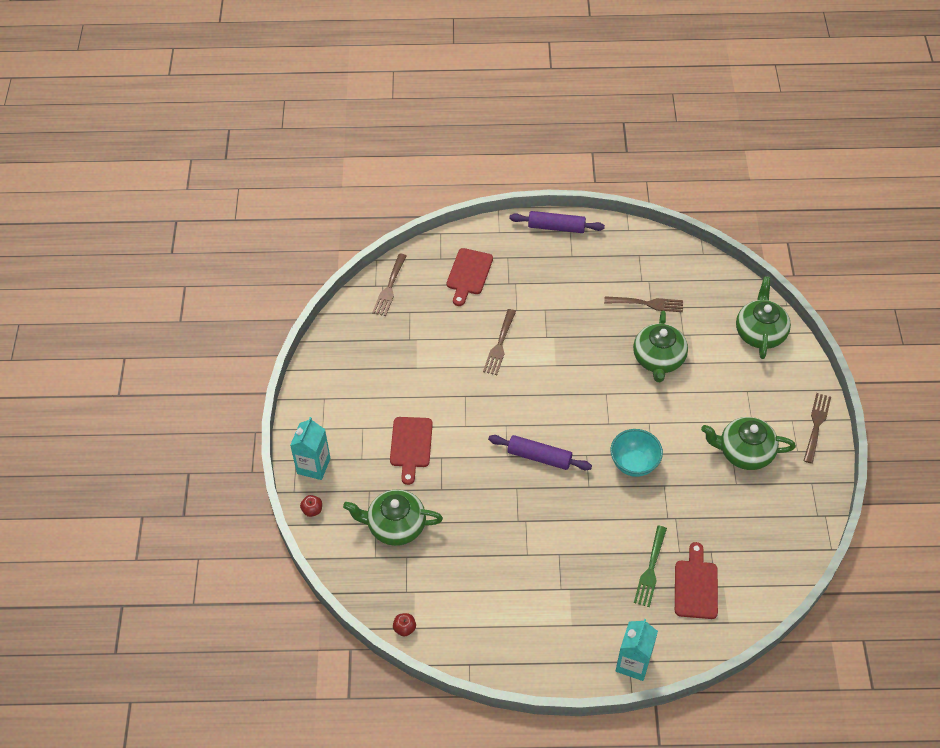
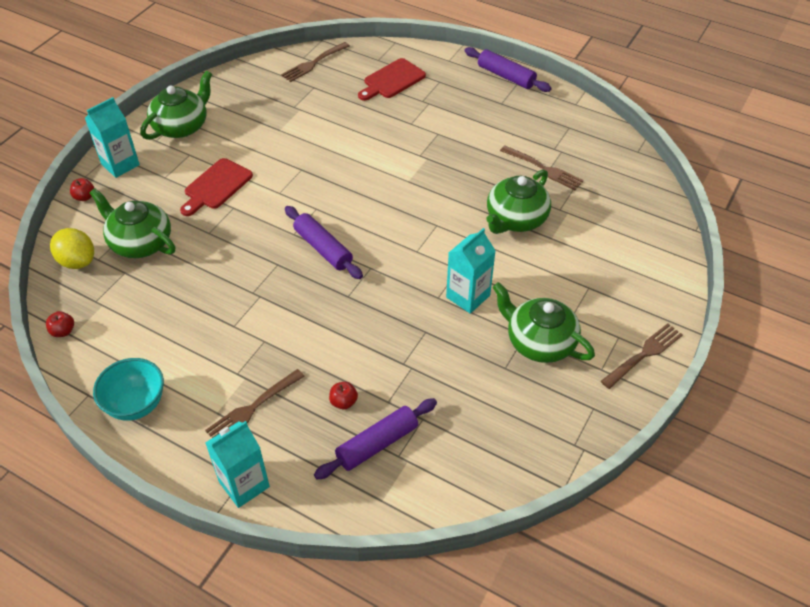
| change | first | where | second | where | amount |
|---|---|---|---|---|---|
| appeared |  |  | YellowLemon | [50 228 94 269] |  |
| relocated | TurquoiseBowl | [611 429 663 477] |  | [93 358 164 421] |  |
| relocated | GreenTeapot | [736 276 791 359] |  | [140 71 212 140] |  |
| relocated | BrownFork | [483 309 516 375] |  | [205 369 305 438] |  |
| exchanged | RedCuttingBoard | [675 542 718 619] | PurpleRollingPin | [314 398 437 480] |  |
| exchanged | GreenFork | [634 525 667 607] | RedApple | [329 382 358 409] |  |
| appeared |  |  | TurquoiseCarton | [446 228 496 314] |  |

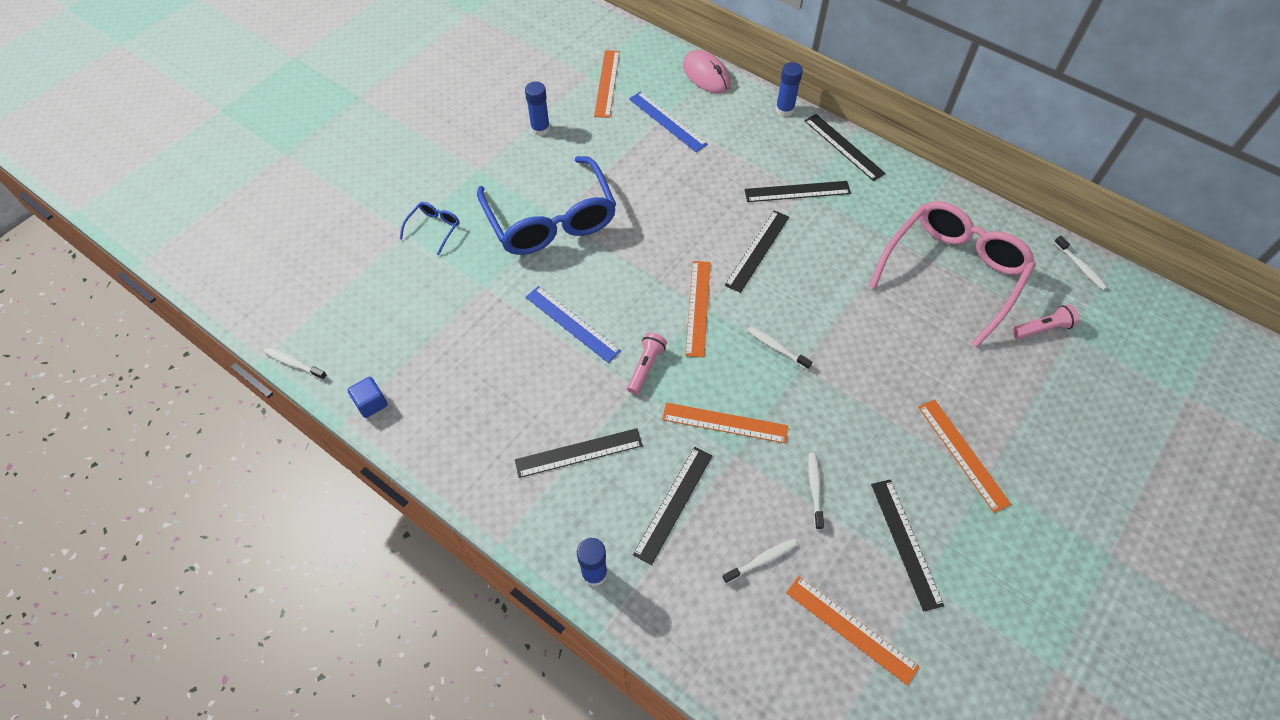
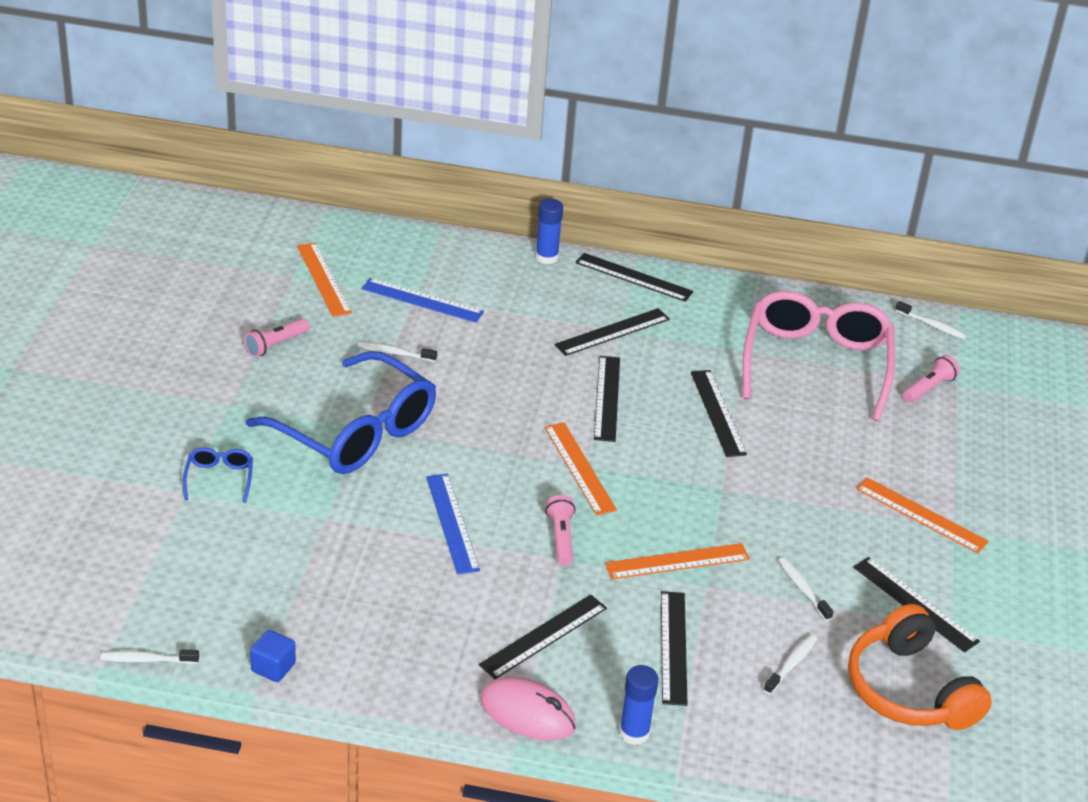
| change | first | where | second | where | amount |
|---|---|---|---|---|---|
| exchanged | BlueGlueStick | [525 82 550 136] | PinkFlashlight | [244 318 310 357] |  |
| relocated | WhiteToothbrush | [748 327 812 370] |  | [358 342 437 362] |  |
| spun | BlueRuler | [526 286 621 363] |  | [426 474 480 574] | 60 degrees clockwise |
| relocated | PinkMouse | [683 50 730 93] |  | [480 677 576 741] |  |
| appeared |  |  | BlackRuler | [691 370 747 457] |  |
| exchanged | OrangeRuler | [786 576 919 686] | OrangeHeadphones | [848 604 992 730] |  |

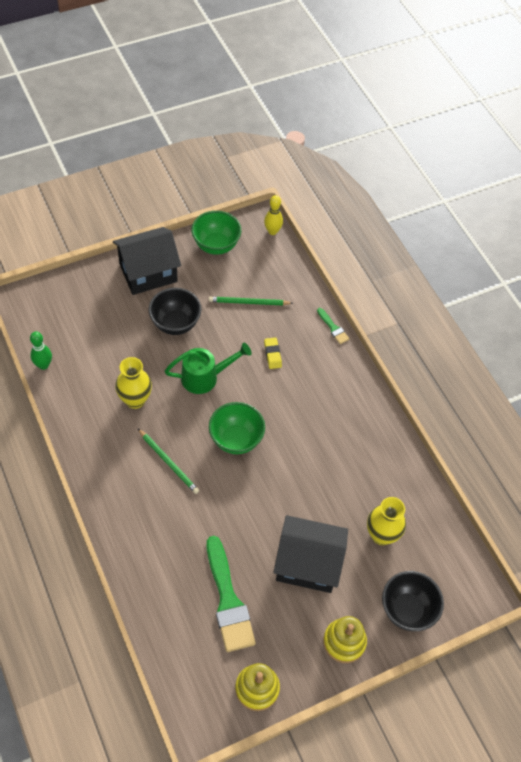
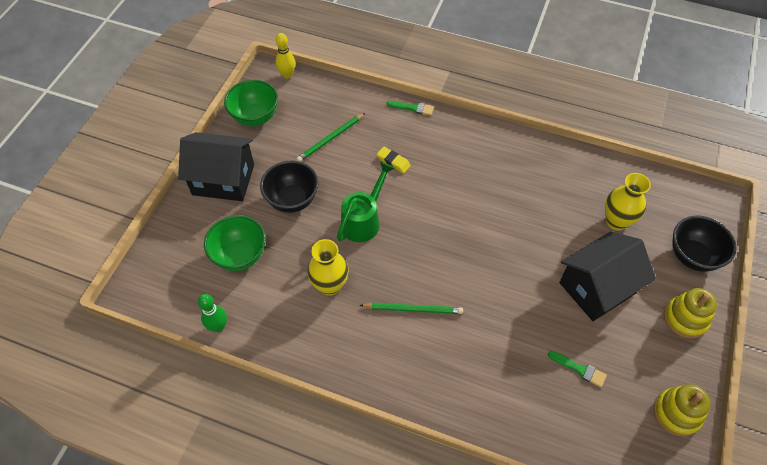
| change | first | where | second | where | amount |
|---|---|---|---|---|---|
| spun | BlackHouse | [113 227 181 295] |  | [178 132 254 201] | 75 degrees clockwise |
| relocated | GreenBowl | [209 402 265 454] |  | [204 215 266 271] |  |
| size | GreenBrush | [207 536 256 652] |  | [548 351 607 387] | x0.46 |

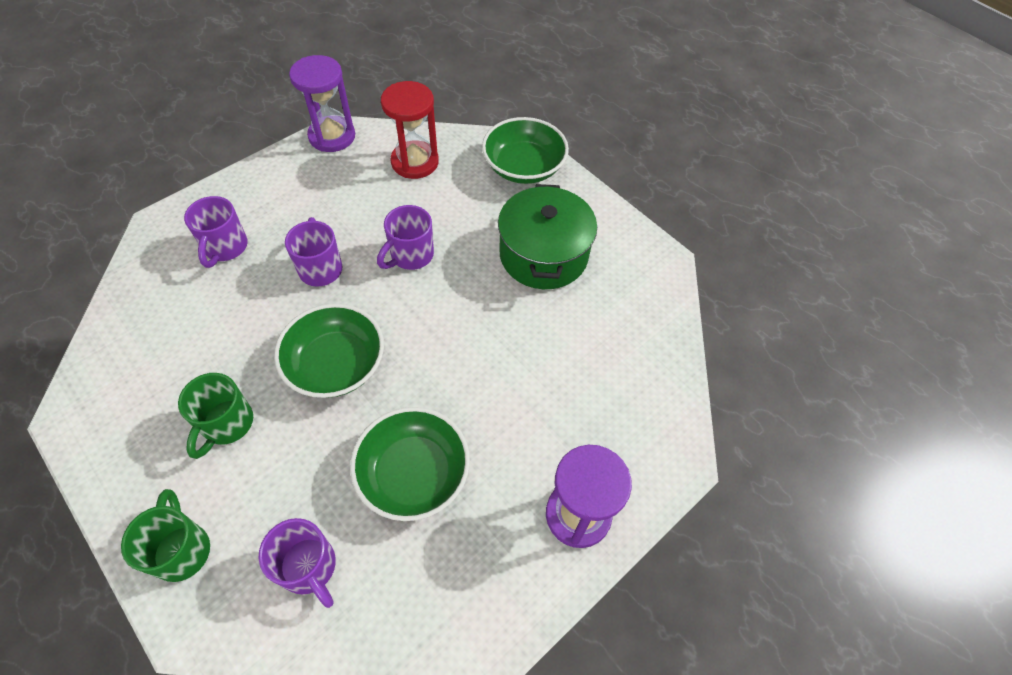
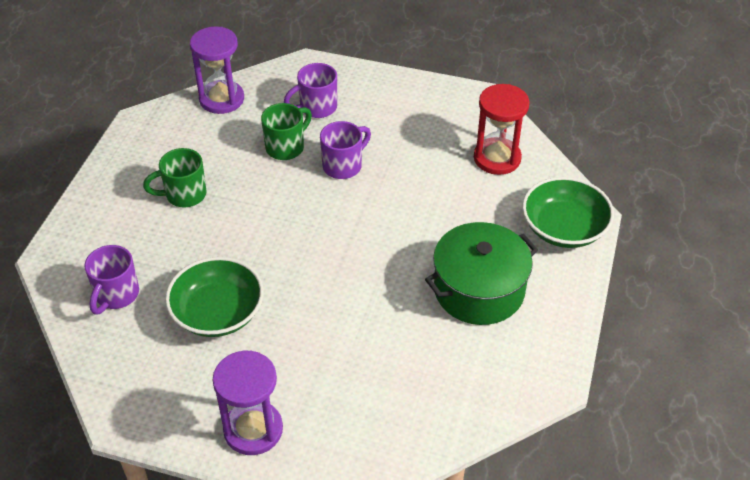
| change | first | where | second | where | amount |
|---|---|---|---|---|---|
| relocated | PurpleHourglass | [289 55 355 152] |  | [190 26 244 114] |  |
| relocated | GreenMug | [121 489 210 582] |  | [261 103 312 160] |  |
| missing | GreenBowl | [274 303 384 398] |  |  |  |
| missing | PurpleMug | [377 205 434 270] |  |  |  |

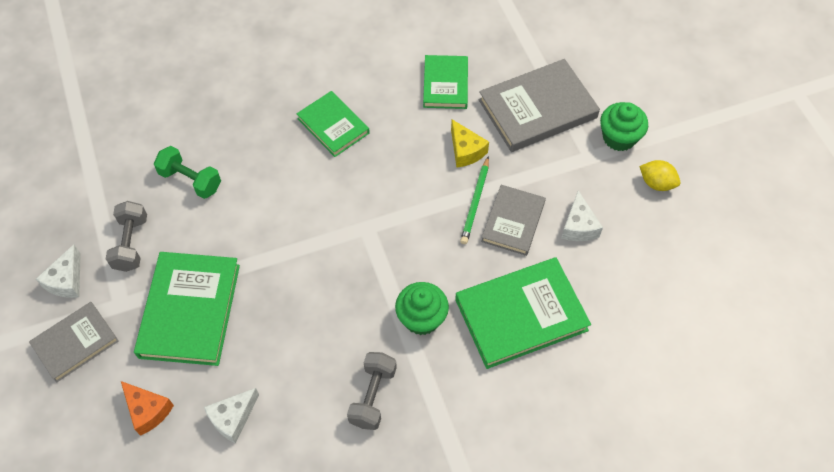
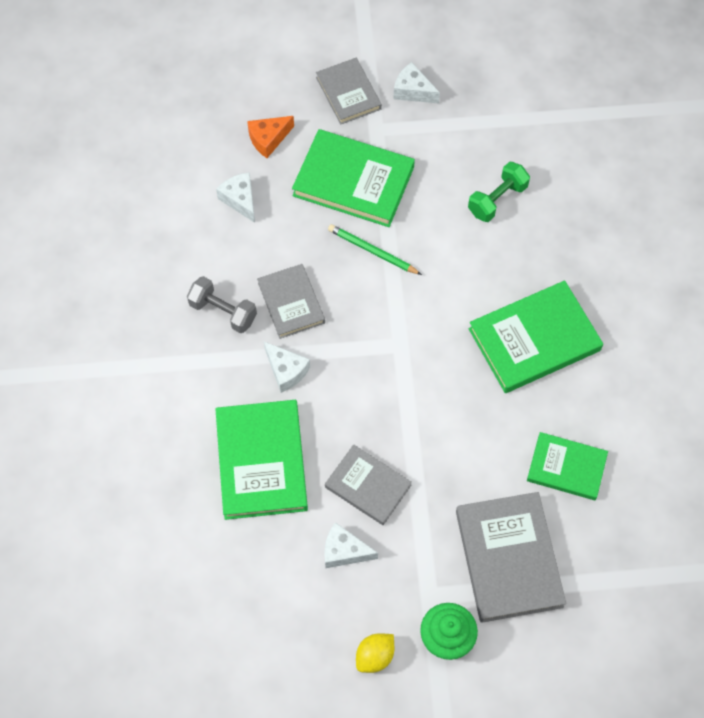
| change | first | where | second | where | amount |
|---|---|---|---|---|---|
| appeared |  |  | GreyBook | [257 264 325 339] |  |
| exchanged | GreenCupcake | [395 282 449 335] | WhiteCheese | [264 342 310 393] |  |
| relocated | GreenPencil | [460 156 489 244] |  | [328 224 422 275] |  |
| size | GreenBook | [297 91 370 157] |  | [469 280 603 393] | x1.61 |
| missing | GreyDumbbell | [106 201 147 272] |  |  |  |
| missing | YellowCheese | [451 119 489 167] |  |  |  |

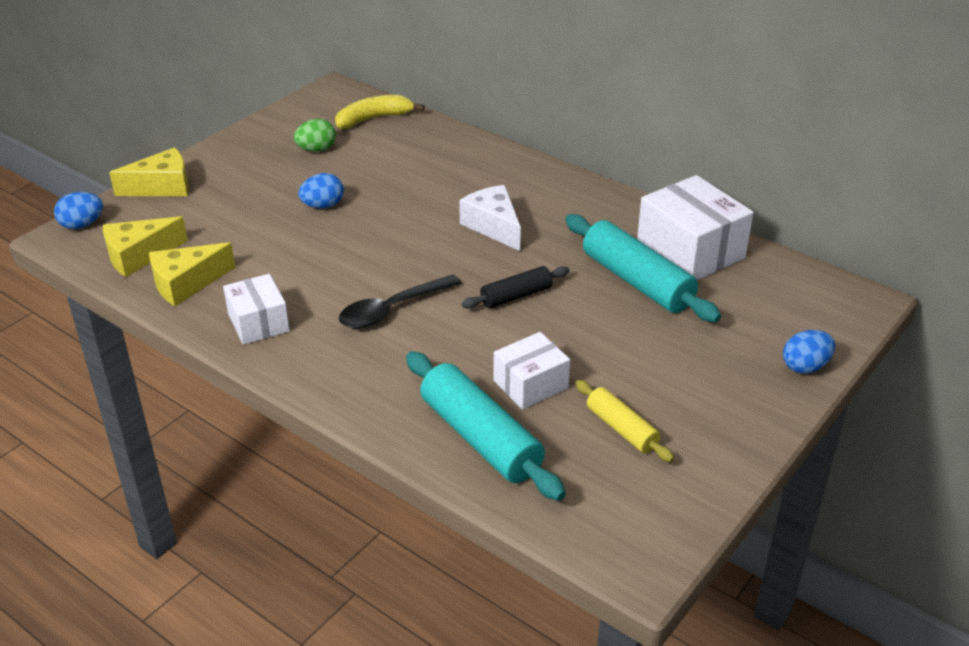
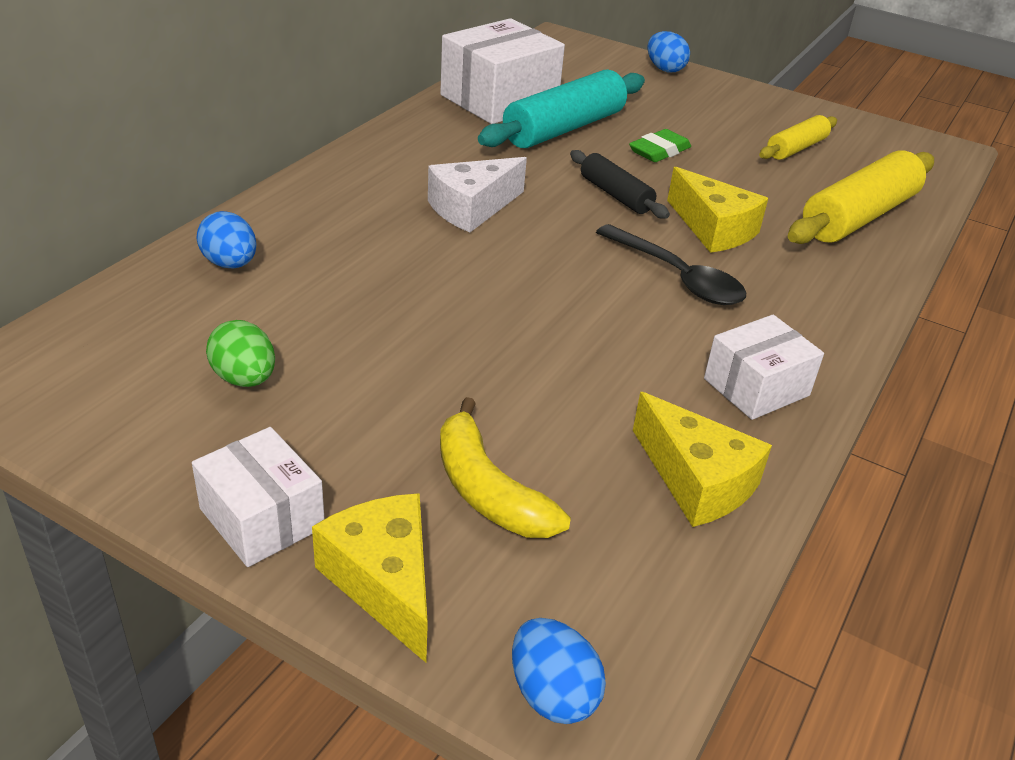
| change | first | where | second | where | amount |
|---|---|---|---|---|---|
| relocated | WhiteBox | [493 332 570 410] |  | [192 427 324 567] |  |
| relocated | BlueEgg | [298 173 344 208] |  | [196 211 257 268] |  |
| relocated | YellowBanana | [335 95 425 129] |  | [440 397 571 538] |  |
| appeared |  |  | GreenEraser | [629 129 691 162] |  |
| relocated | YellowCheese | [103 216 188 277] |  | [667 167 768 253] |  |
| colour | TurquoiseRollingPin | [406 351 566 501] | YellowRollingPin | [788 150 934 244] |  |

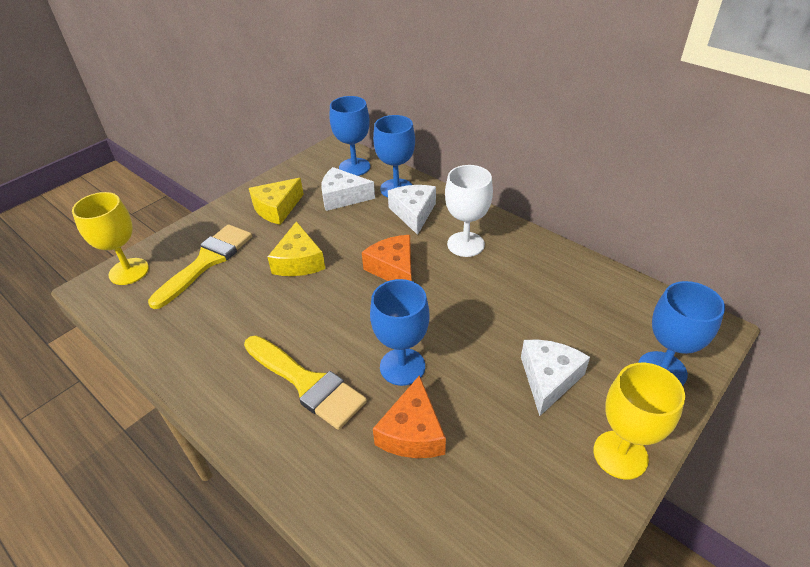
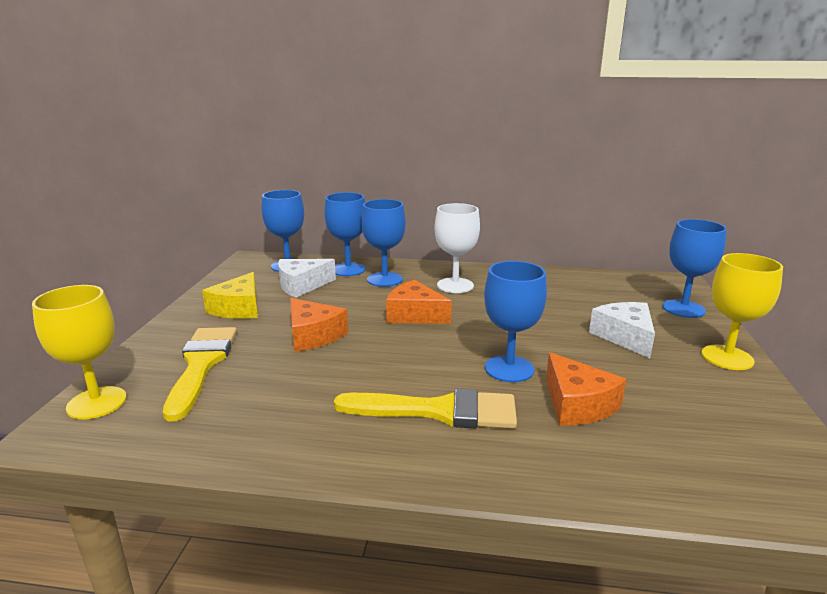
| change | first | where | second | where | amount |
|---|---|---|---|---|---|
| colour | YellowCheese | [267 221 325 276] | OrangeCheese | [290 298 348 352] |  |
| exchanged | WhiteCheese | [388 185 436 235] | BlueGoblet | [361 199 406 287] |  |

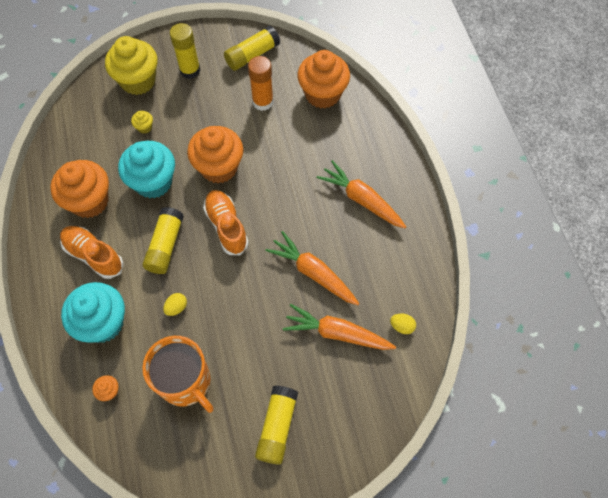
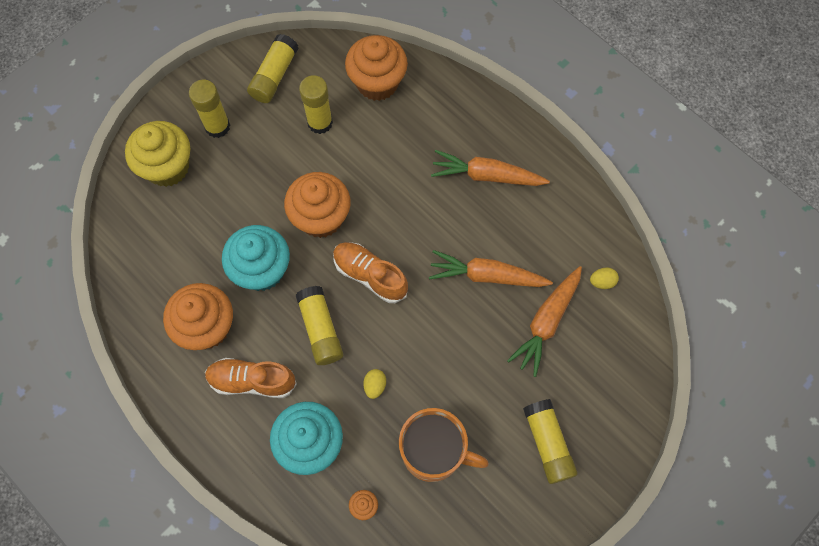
| change | first | where | second | where | amount |
|---|---|---|---|---|---|
| colour | OrangeGlueStick | [248 56 274 111] | YellowGlueStick | [299 75 333 134] |  |
| spun | OrangeCarrot | [283 304 396 350] |  | [507 266 582 377] | 45 degrees counterclockwise |
| missing | YellowCupcake | [131 111 153 134] |  |  |  |

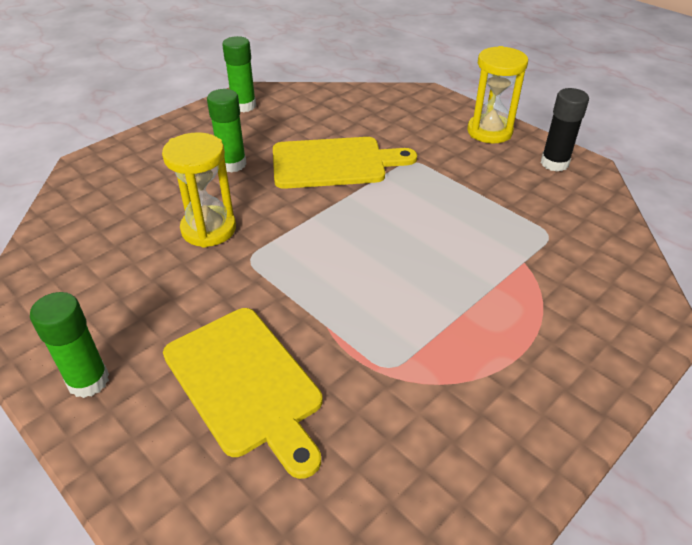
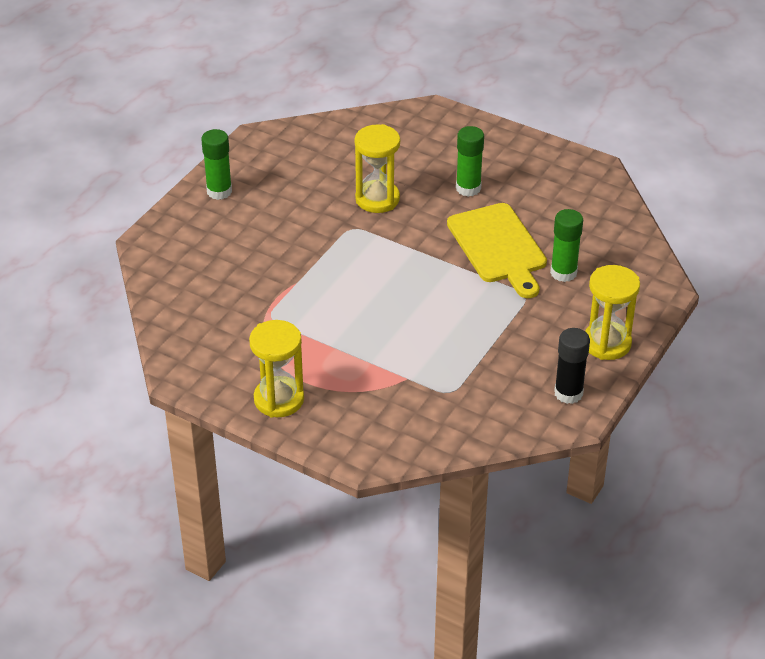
| change | first | where | second | where | amount |
|---|---|---|---|---|---|
| appeared |  |  | YellowHourglass | [249 320 304 418] |  |
| relocated | GreenGlueStick | [222 36 256 112] |  | [550 209 583 282] |  |
| missing | YellowCuttingBoard | [163 308 323 479] |  |  |  |

